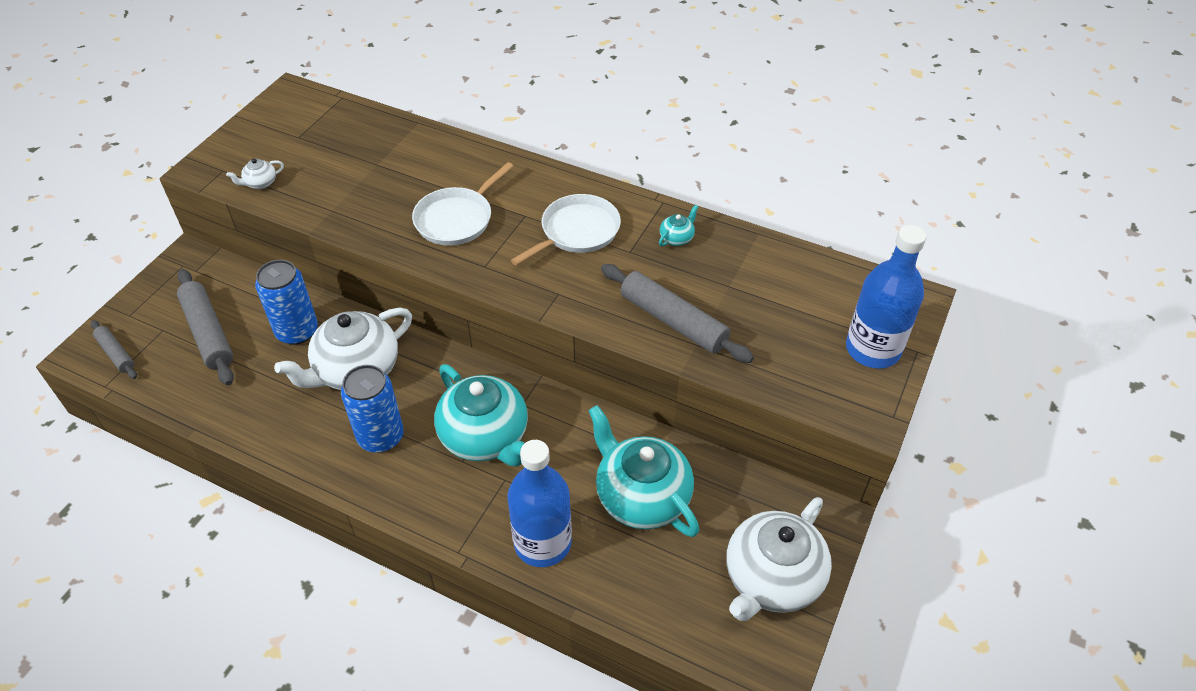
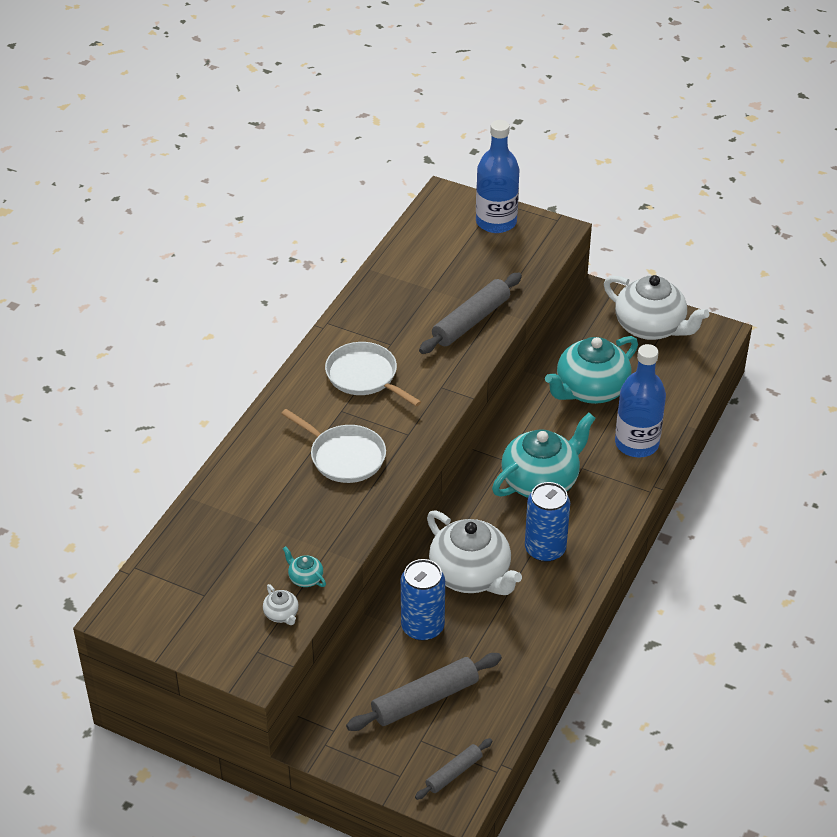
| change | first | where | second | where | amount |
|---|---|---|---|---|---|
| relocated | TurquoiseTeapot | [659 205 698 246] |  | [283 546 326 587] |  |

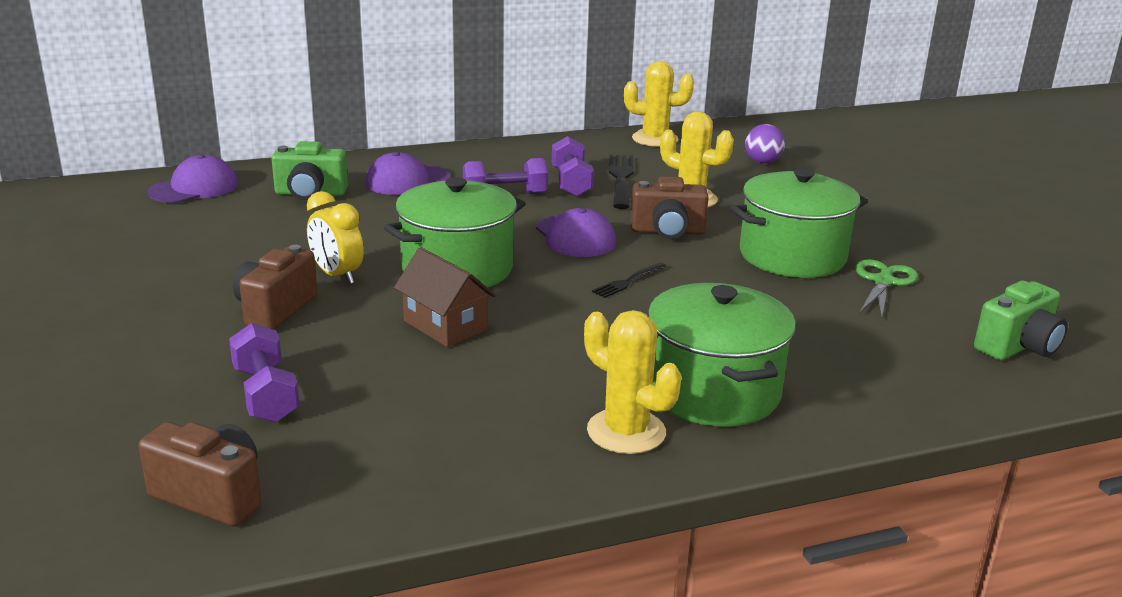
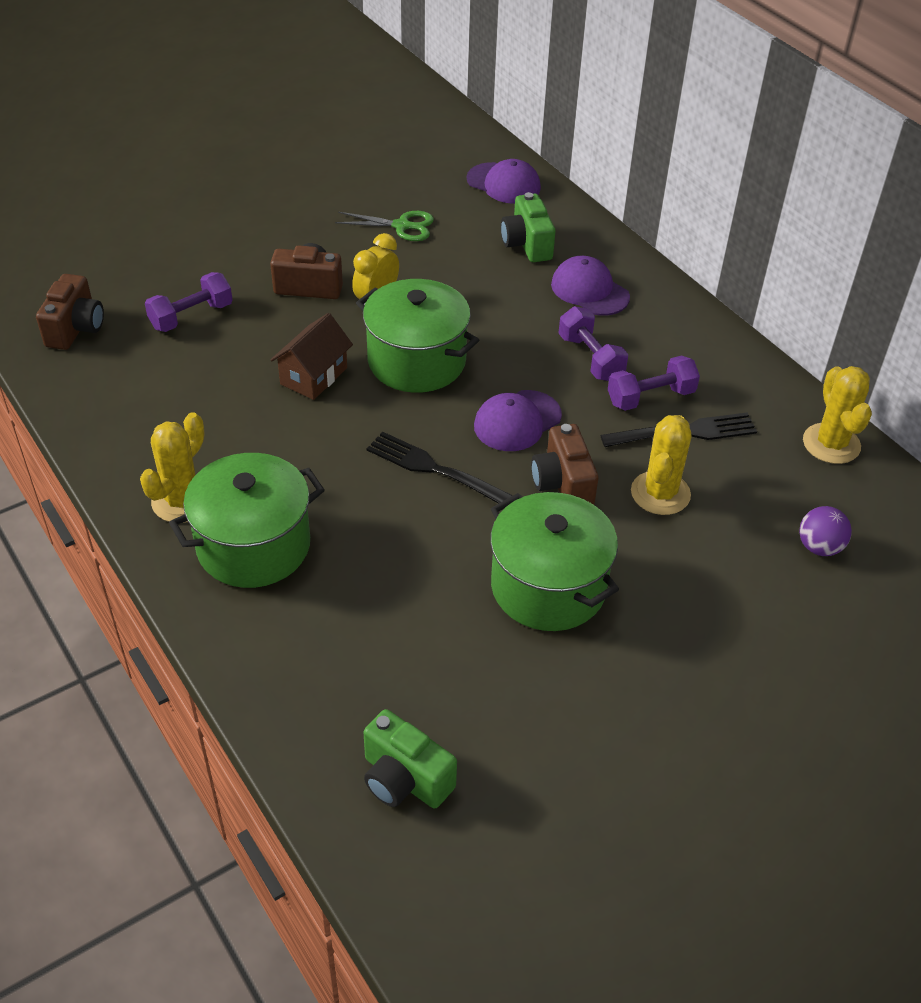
| change | first | where | second | where | amount |
|---|---|---|---|---|---|
| relocated | GreenScissors | [855 259 918 319] |  | [335 211 434 241] |  |
| size | BlackFork | [592 263 667 298] |  | [366 432 513 504] | x1.78 |

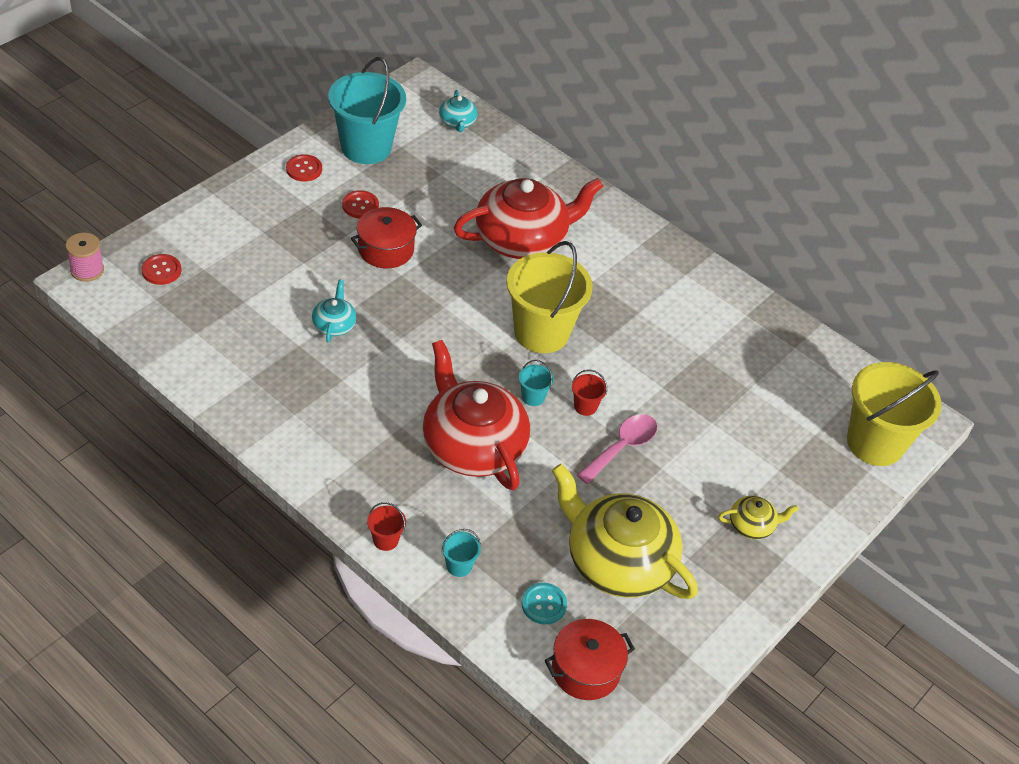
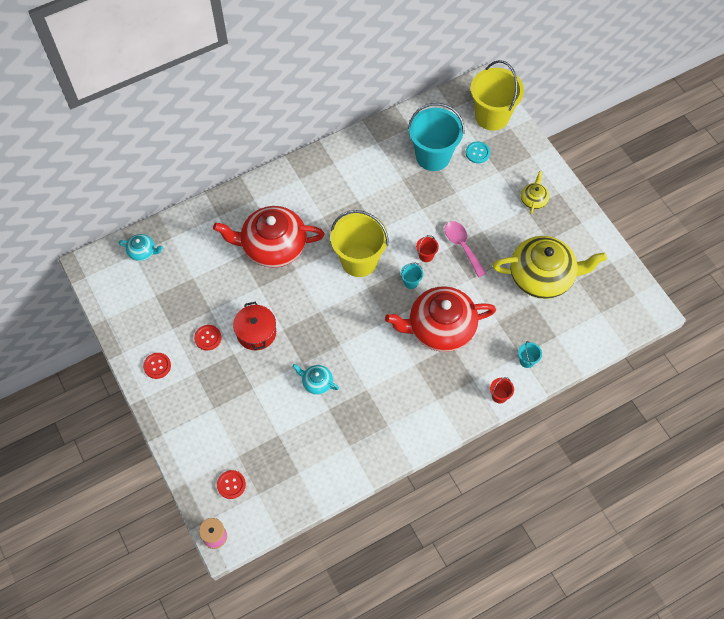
| change | first | where | second | where | amount |
|---|---|---|---|---|---|
| spun | RedTeapot | [454 178 603 259] |  | [213 206 325 268] | 90 degrees counterclockwise |
| relocated | TurquoiseBucket | [328 57 406 164] |  | [408 103 464 171] |  |
| relocated | TurquoiseButton | [521 583 567 624] |  | [466 141 490 163] |  |
| spun | YellowTeapot | [552 464 698 599] |  | [493 236 607 299] | 150 degrees counterclockwise |
| missing | RedPot | [545 619 635 700] |  |  |  |

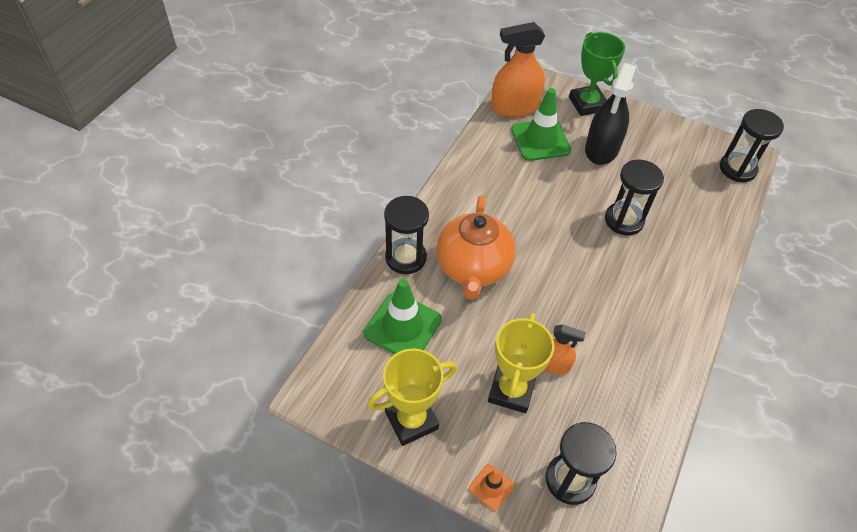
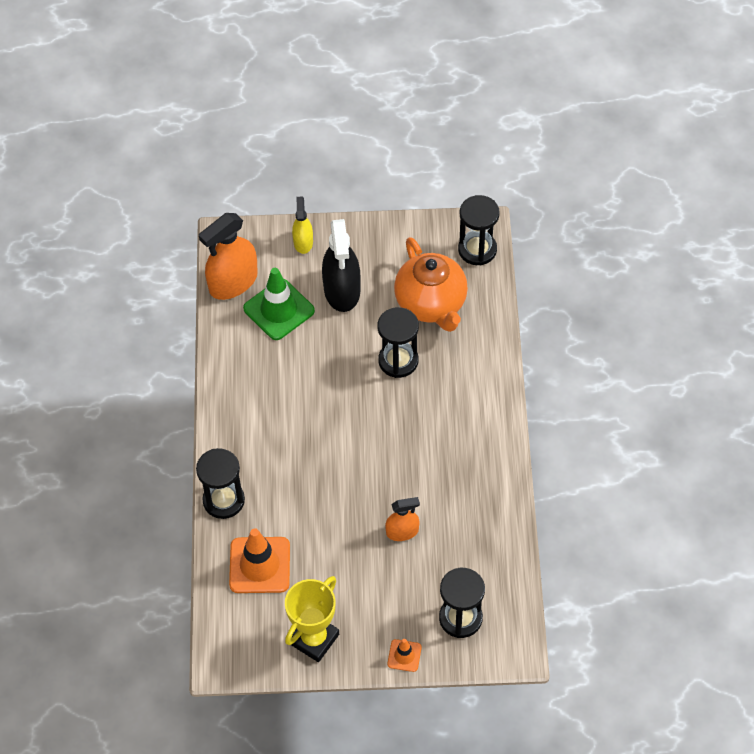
| change | first | where | second | where | amount |
|---|---|---|---|---|---|
| colour | GreenTrafficCone | [364 279 442 354] | OrangeTrafficCone | [229 528 290 593] |  |
| exchanged | GreenTrophy | [569 32 625 116] | YellowSprayBottle | [292 196 313 254] |  |
| relocated | OrangeTeapot | [437 195 516 300] |  | [394 237 468 332] |  |
| missing | YellowTrophy | [488 313 555 413] |  |  |  |

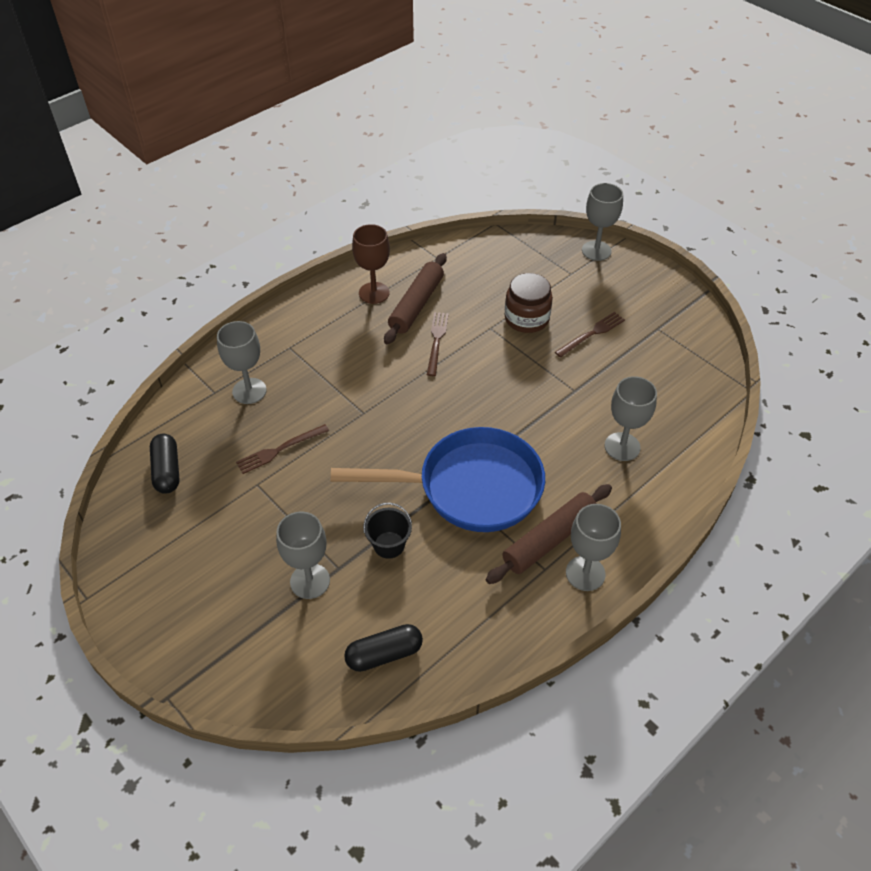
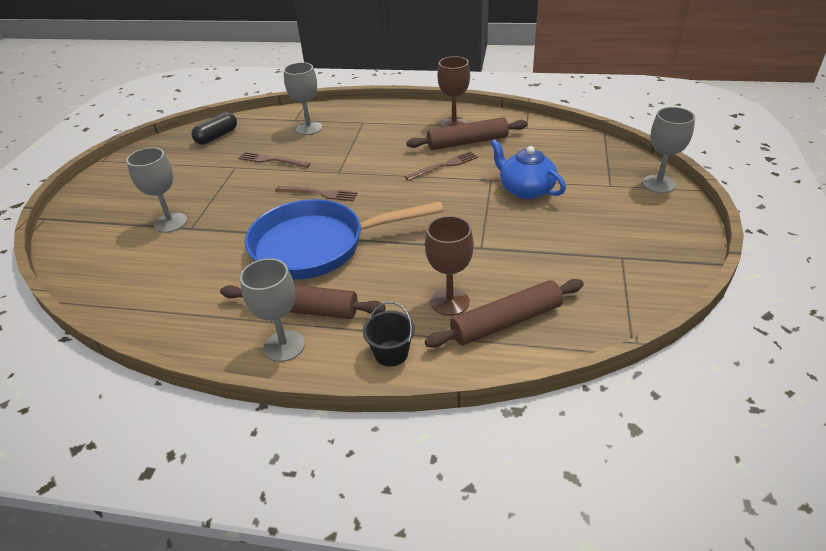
| change | first | where | second | where | amount |
|---|---|---|---|---|---|
| spun | BluePan | [331 427 545 532] |  | [245 199 444 280] | 120 degrees clockwise |
| relocated | BrownFork | [555 312 625 357] |  | [275 186 358 201] |  |
| relocated | BlackBucket | [363 503 412 559] |  | [363 302 415 367] |  |
| colour | GreyGoblet | [605 376 657 461] | BrownGoblet | [425 216 474 316] |  |
| appeared |  |  | BrownRollingPin | [425 279 584 348] |  |
| exchanged | BrownJar | [505 273 553 333] | BlueTeapot | [490 139 566 199] |  |
| missing | BlackCapsule | [344 624 423 672] |  |  |  |

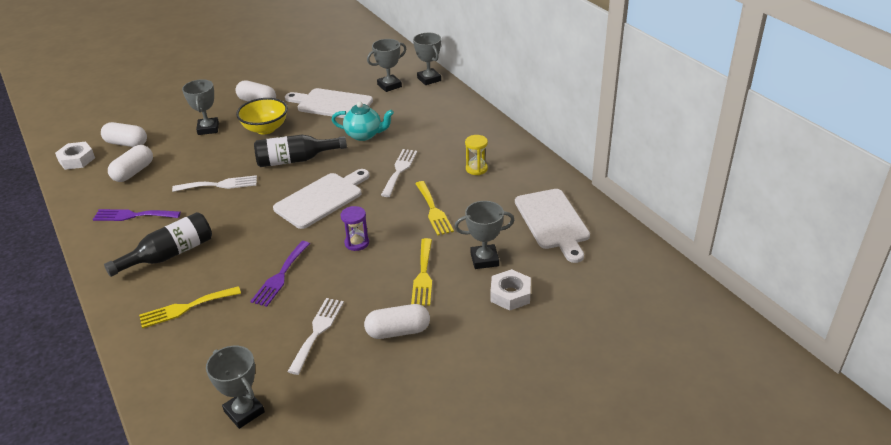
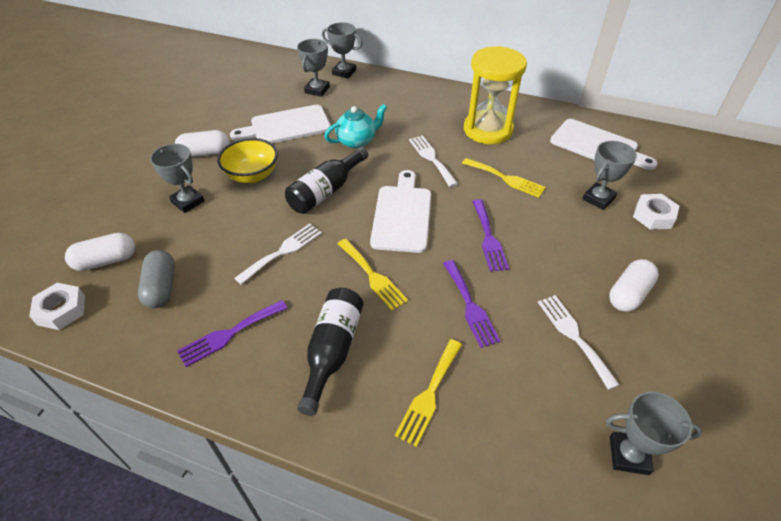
| change | first | where | second | where | amount |
|---|---|---|---|---|---|
| colour | WhiteCapsule | [108 145 153 182] | GreyCapsule | [138 250 175 308] |  |
| relocated | YellowFork | [411 238 432 306] |  | [337 239 408 311] |  |
| size | YellowHourglass | [465 135 488 175] |  | [464 46 527 144] | x2.31 |
| exchanged | PurpleHourglass | [340 206 369 251] | PurpleFork | [472 199 509 272] |  |

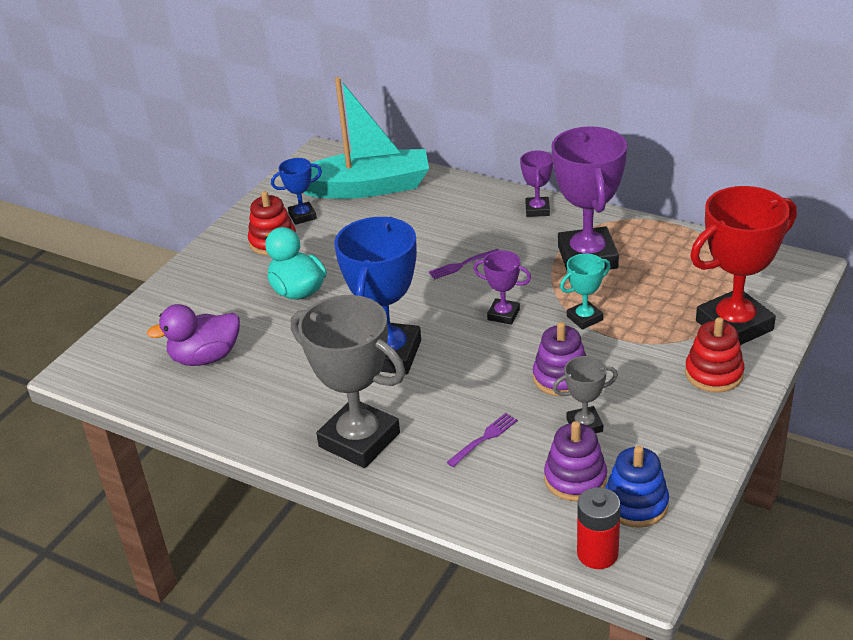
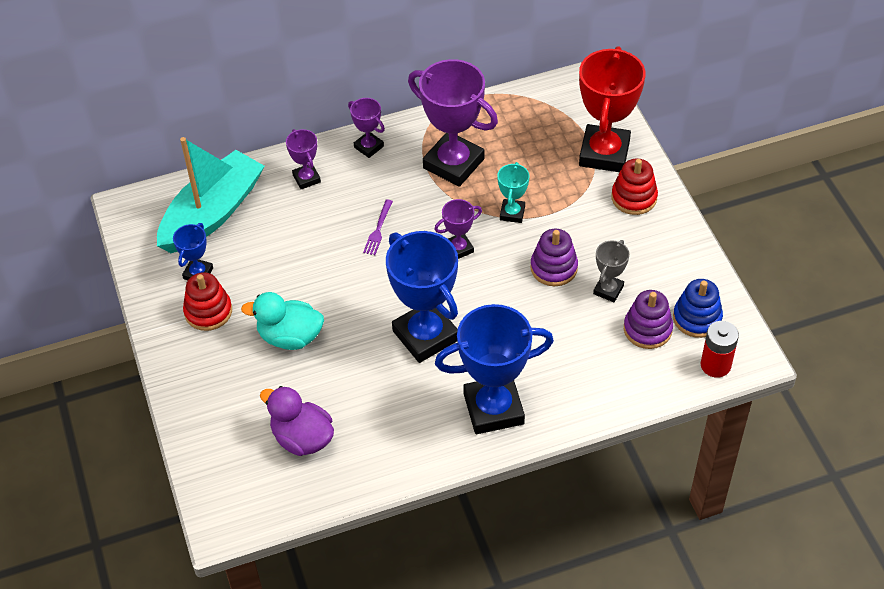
| change | first | where | second | where | amount |
|---|---|---|---|---|---|
| spun | PurpleDuck | [147 304 240 366] |  | [260 386 334 456] | 105 degrees clockwise |
| appeared |  |  | PurpleTrophy | [286 129 321 189] |  |
| colour | GreyTrophy | [291 295 405 468] | BlueTrophy | [435 304 554 434] |  |
| missing | PurpleFork | [447 413 518 467] |  |  |  |

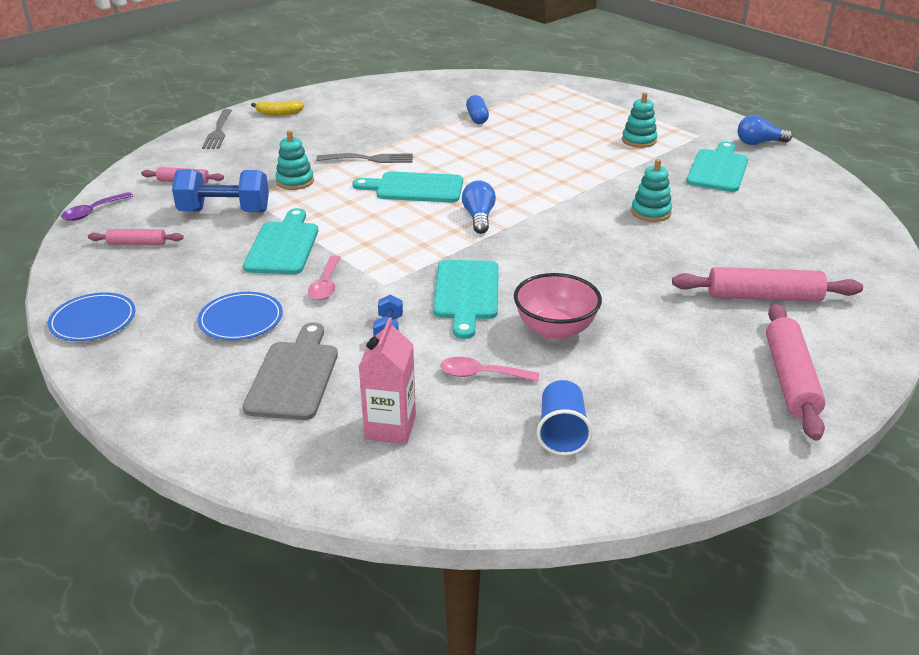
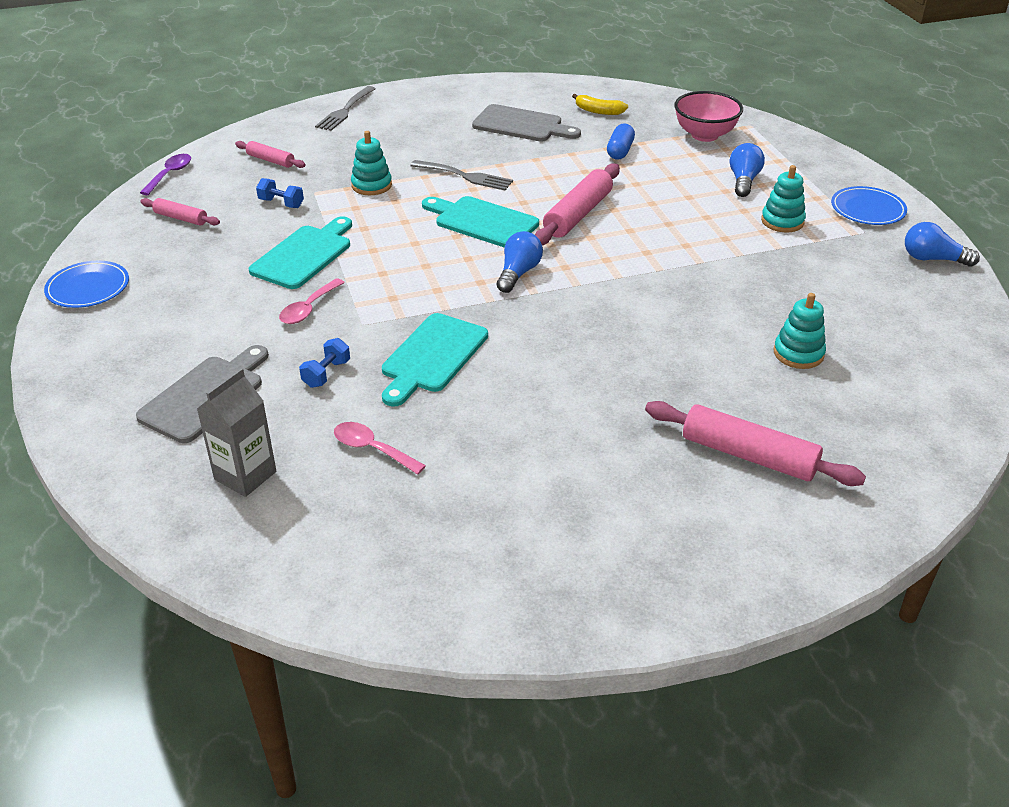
| change | first | where | second | where | amount |
|---|---|---|---|---|---|
| spun | PurpleSpoon | [61 192 133 221] |  | [140 154 191 195] | 135 degrees clockwise |
| colour | PinkCarton | [359 317 416 444] | GreyCarton | [197 368 276 497] |  |
| size | BlueDumbbell | [172 169 269 212] |  | [256 178 304 208] | x0.49 |
| appeared |  |  | GreyCuttingBoard | [472 104 581 142] |  |
| relocated | PinkRollingPin | [766 303 826 441] |  | [535 163 620 245] |  |
| relocated | YellowBanana | [251 101 305 115] |  | [572 94 628 115] |  |
| relocated | PinkBowl | [514 273 602 340] |  | [674 91 743 142] |  |
| appeared |  |  | BlueLightBulb | [730 143 765 197] |  |
| relocated | TurquoiseStackingToy | [631 159 672 222] |  | [774 293 826 369] |  |
| relocated | BluePlate | [198 292 283 340] |  | [831 186 907 225] |  |
| missing | BlueCup | [537 380 593 456] |  |  |  |
| missing | TurquoiseCuttingBoard | [686 141 748 192] |  |  |  |

